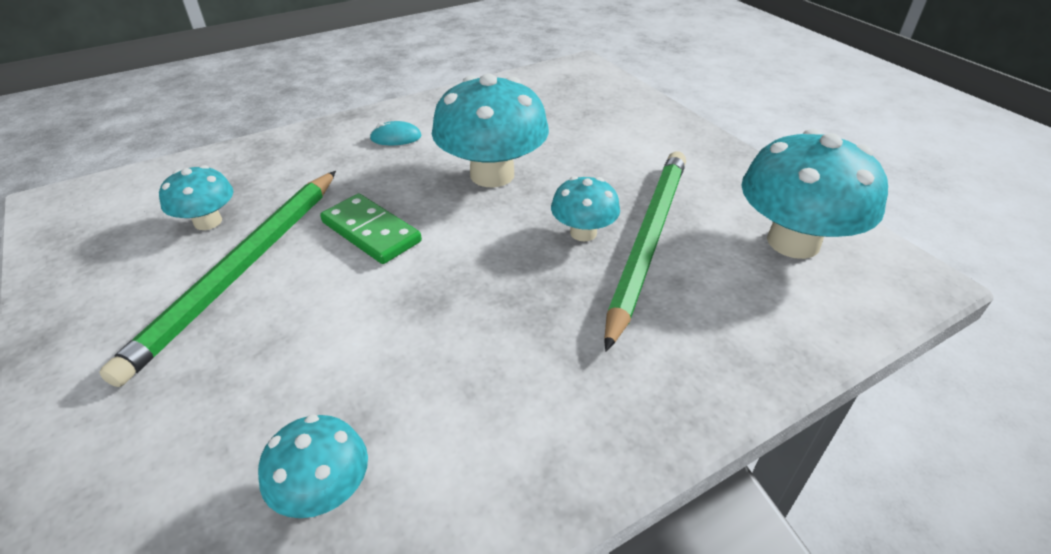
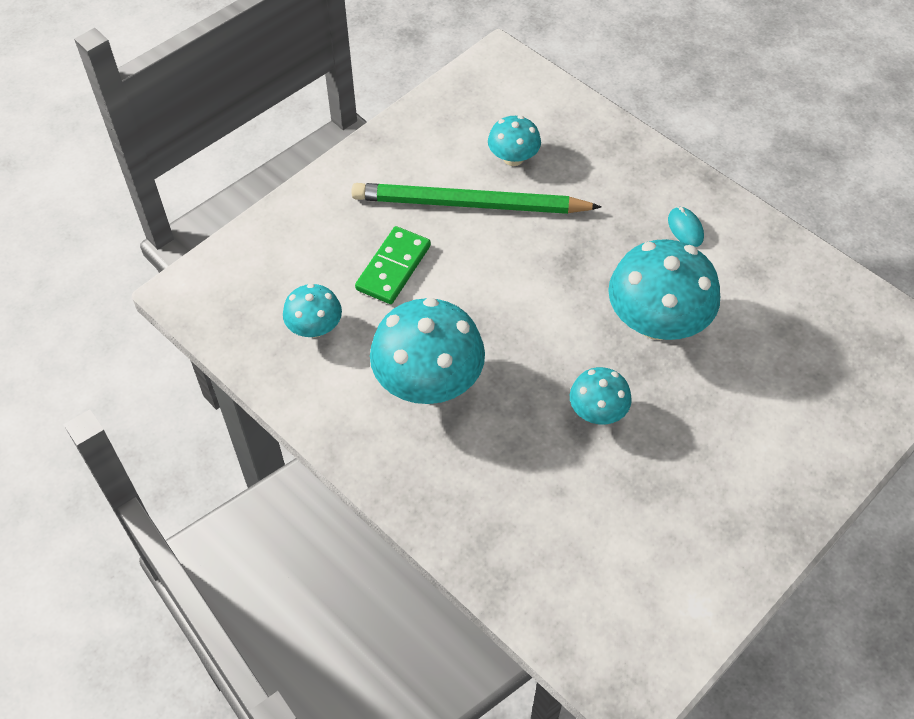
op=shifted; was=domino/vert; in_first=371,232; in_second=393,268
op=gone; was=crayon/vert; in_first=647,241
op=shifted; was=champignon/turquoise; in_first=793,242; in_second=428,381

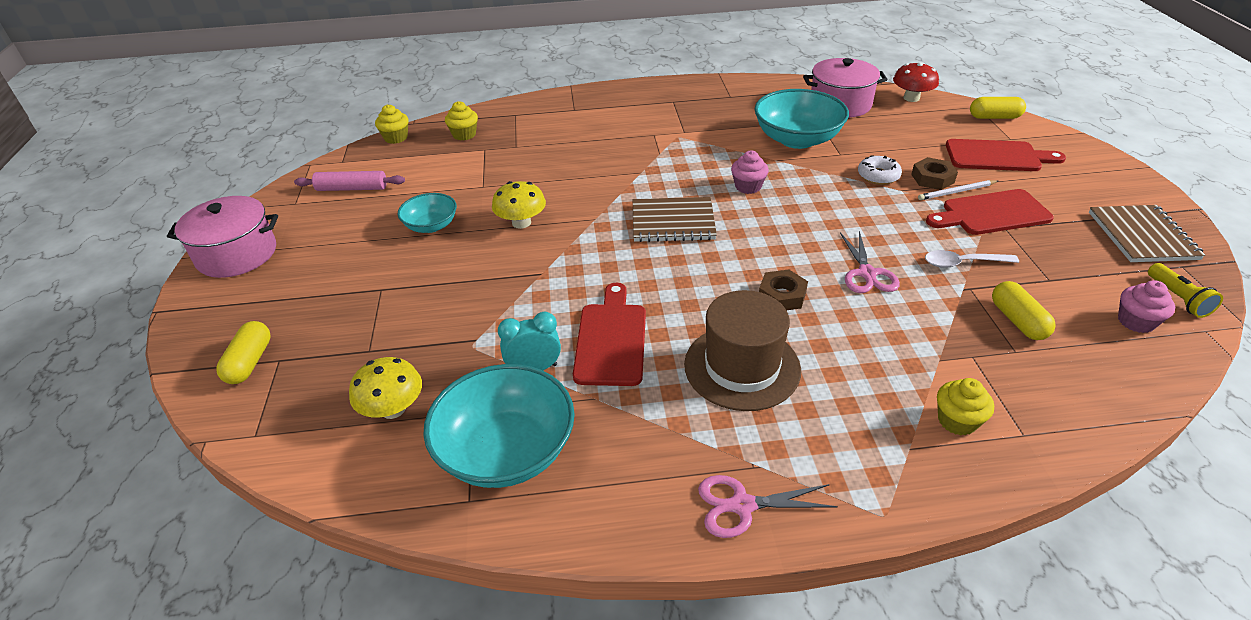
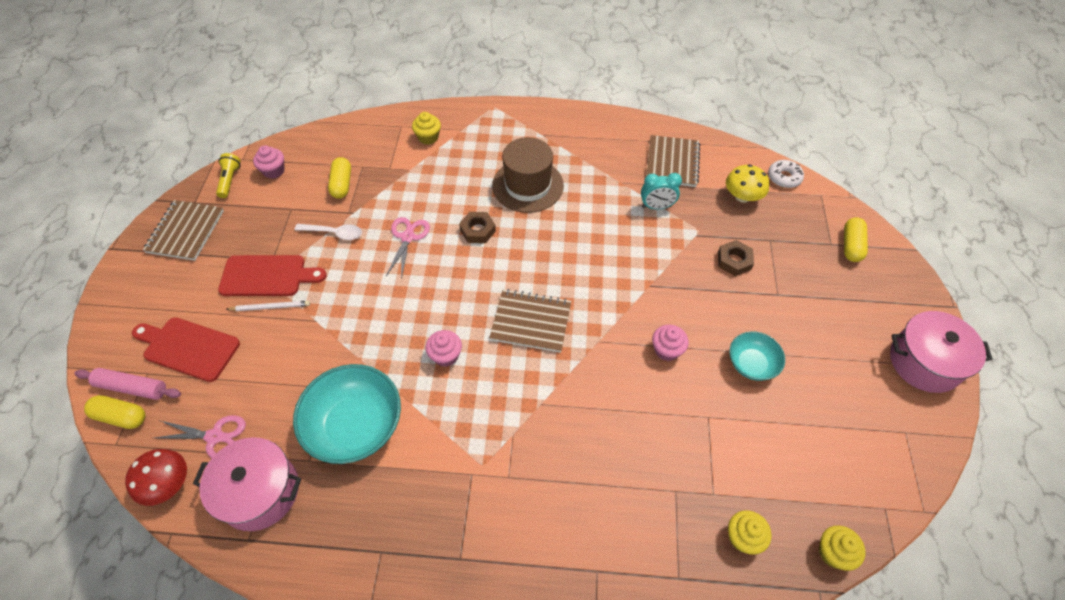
op=shifted; was=rouleau à pâtisserie/rose; in_first=352,188; in_second=132,387
op=swapped; was=bol/turquoise; now=carnet/marron; in_first=506,451; in_second=672,162
op=swapped; was=champignon/jaune; now=muffin/rose; in_first=521,222; in_second=666,350
op=gone; was=planche à découper/rouge; in_first=611,339
op=shifted; was=ciseaux/rose; in_first=742,505; in_second=215,436
op=shifted; was=beignet/blanc; in_first=878,176; in_second=784,177
op=shifted; was=écrou/marron; in_first=932,178; in_second=734,261

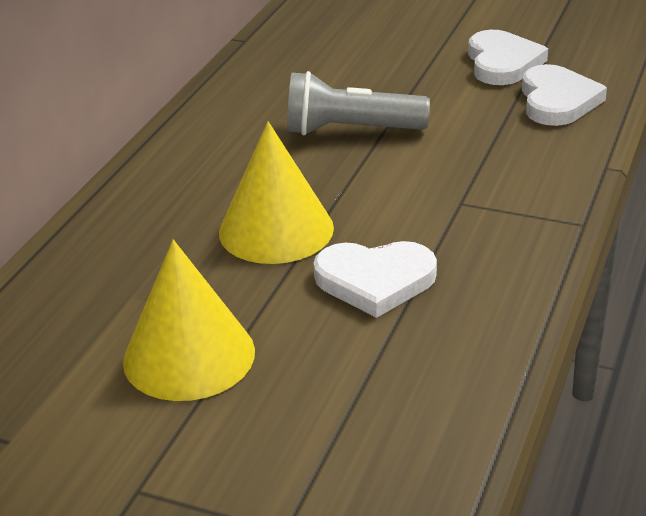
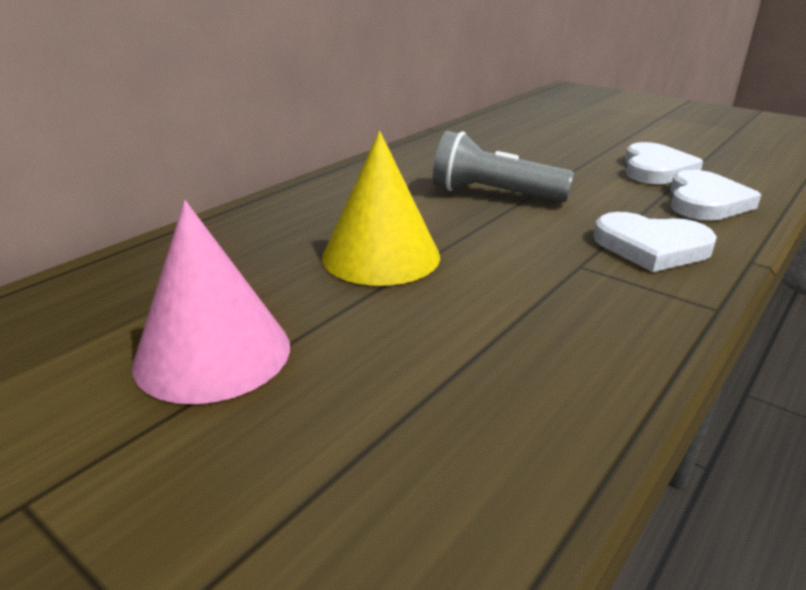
op=repainted; was=cône/jaune; now=cône/rose; in_first=189,356; in_second=213,353
op=shifted; was=cœur/blanc; in_first=375,281; in_second=651,247

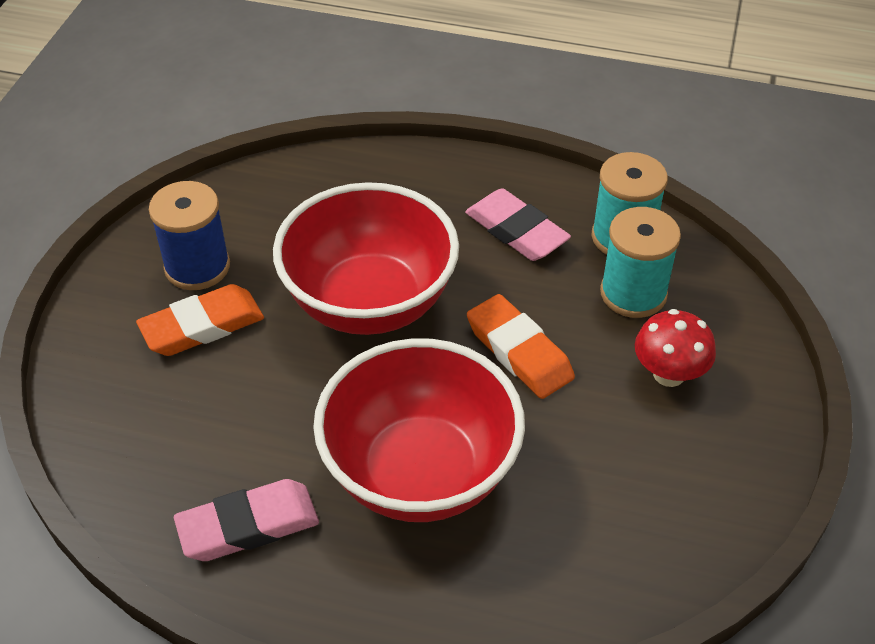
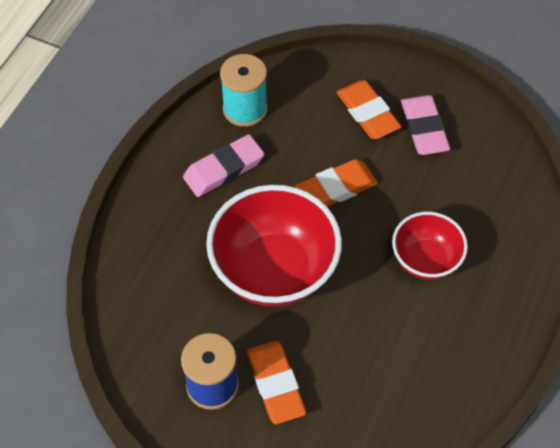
op=shifted; was=gomme/rose; in_first=248,525; in_second=424,128
op=scaled; was=bol/rouge; in_first=420,473; in_second=425,260; ratio=0.57
op=gone; was=bobine/turquoise; in_first=633,293
op=swapped; was=champignon/rouge; now=gomme/orange; in_first=669,374; in_second=367,113

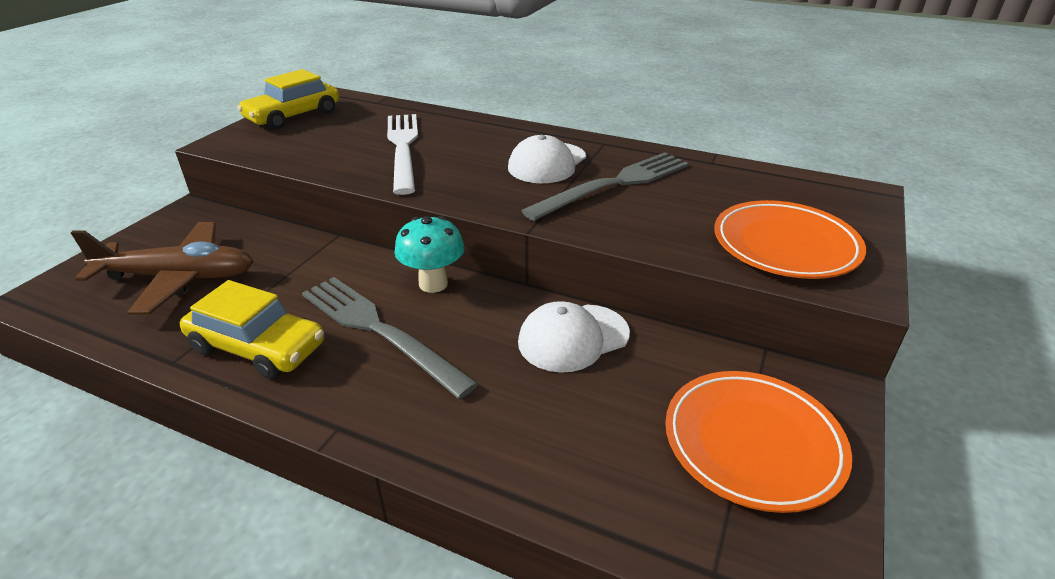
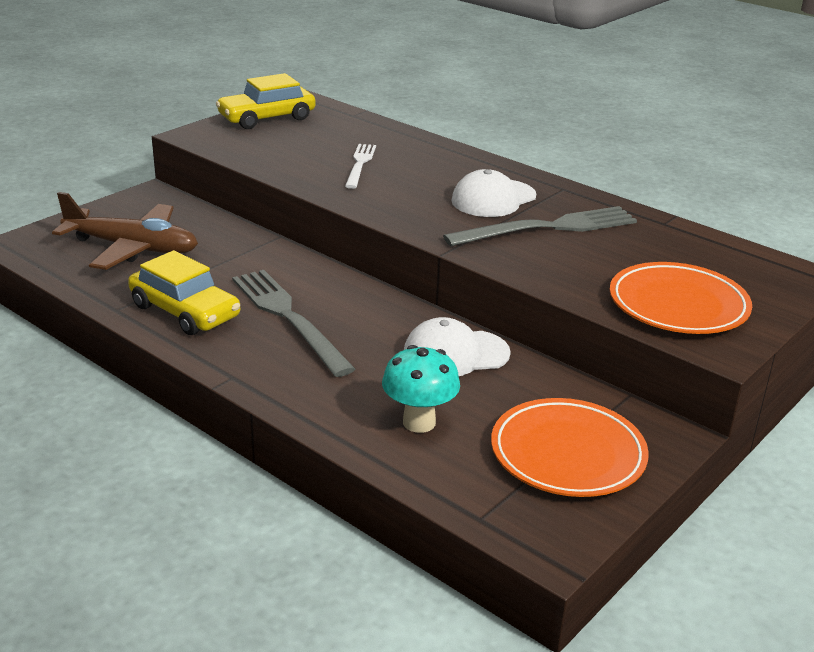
op=scaled; was=fourchette/blanc; in_first=403,148; in_second=360,164; ratio=0.6
op=shifted; was=champignon/turquoise; in_first=433,284; in_second=419,422

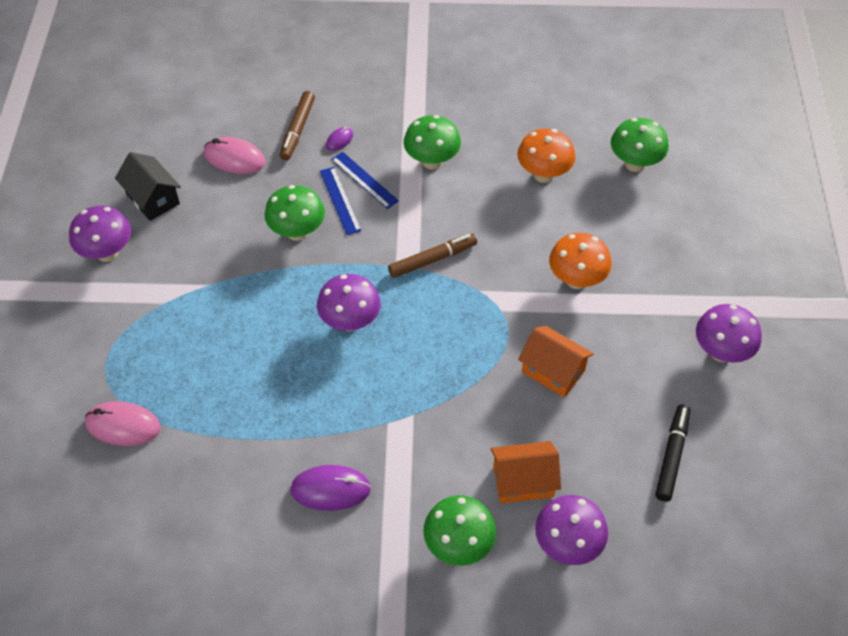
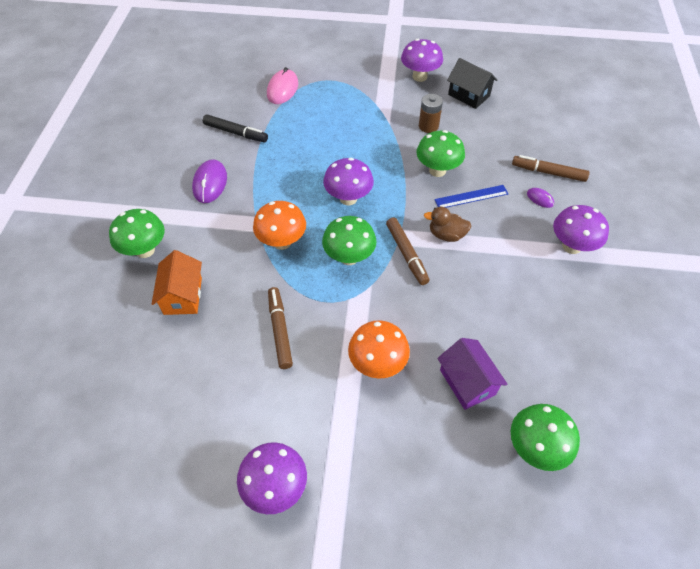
op=rotated; was=maison/noir; in_first=153,199; in_second=469,95; clockwise=75
op=gone; was=souris/rose; in_first=234,158
op=gone; was=règle/bleu; in_first=364,180
op=shifted; was=champignon/vert; in_first=432,161; in_second=349,257
op=shifted; was=champignon/orange; in_first=543,174; in_second=282,242
op=swapped; was=maison/orange; now=feutre/marron; in_first=553,371; in_second=280,330
op=shifted; was=champignon/violet; in_first=567,544; in_second=571,246
op=shifted; was=feutre/noir; in_first=672,456; in_second=236,133
op=new; now=pile/marron; in_second=428,126
op=new; now=canard/marron; in_second=446,235
op=new; now=maison/violet; in_second=467,382

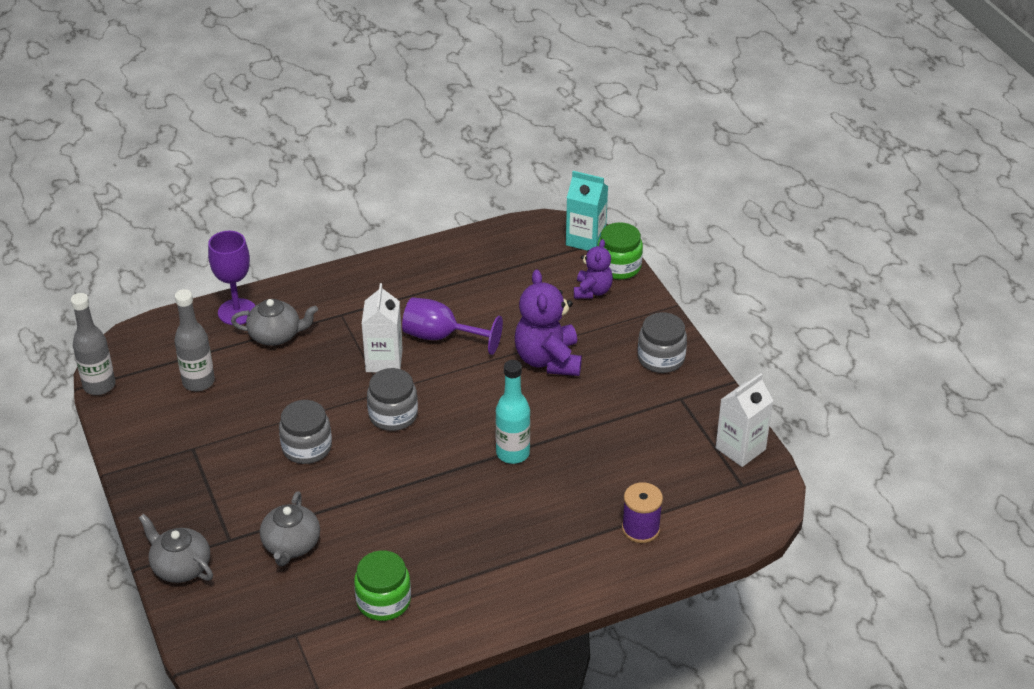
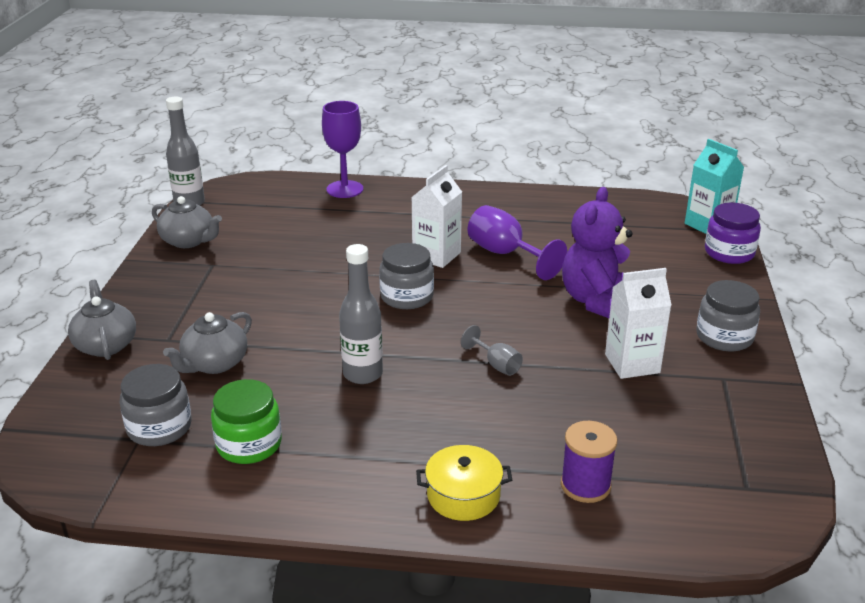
op=shifted; was=bouteille/gris; in_first=198,382; in_second=363,374
op=shifted; was=théière/gris; in_first=276,335; in_second=189,241
op=shifted; was=bocal/gris; in_first=307,447; in_second=159,427
op=swapped; was=bouteille/turquoise; now=verre à pied/gris; in_first=512,453; in_second=496,365
op=gone; was=ours en peluche/violet; in_first=592,291
op=repainted; was=bocal/vert; now=bocal/violet; in_first=619,266; in_second=729,253
op=shifted; was=brique de lait/blanc; in_first=740,449; in_second=632,363
op=new; now=marmite/jaune; in_second=463,495

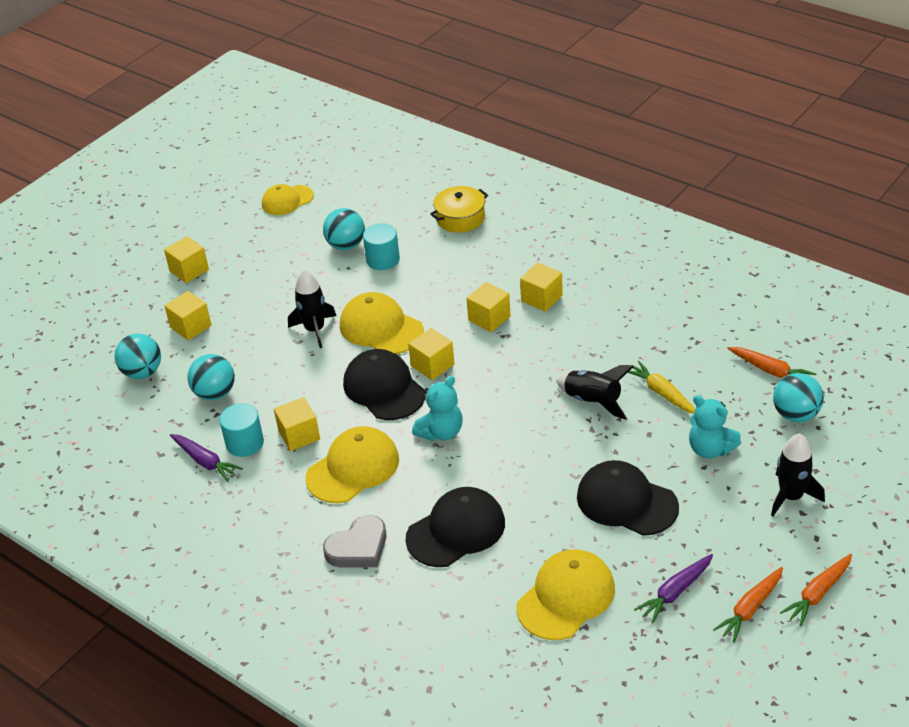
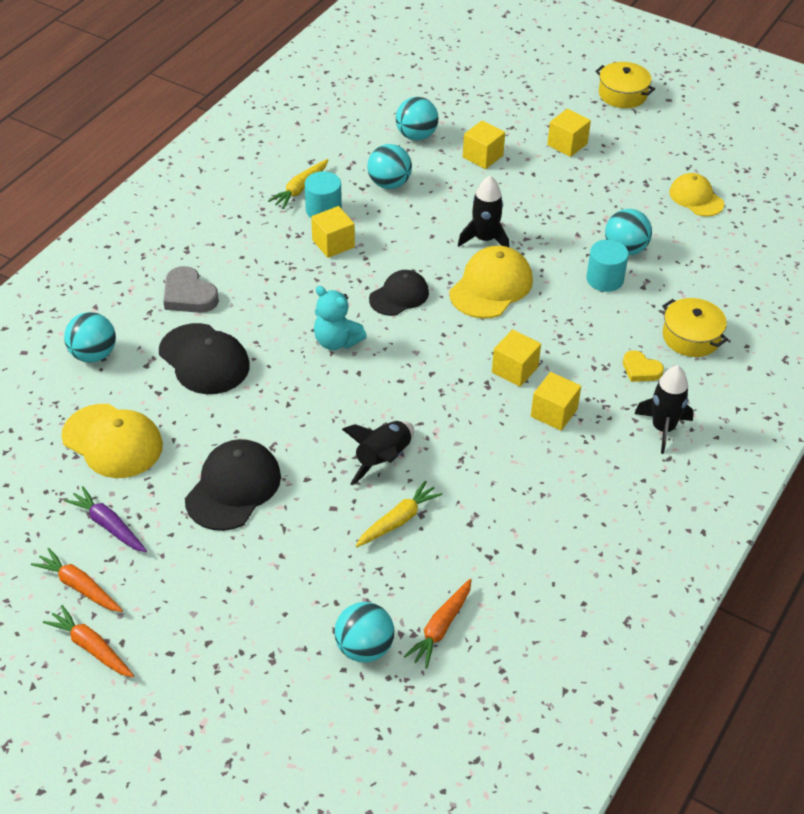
op=repainted; was=carotte/violet; now=carotte/jaune; in_first=205,462; in_second=300,189
op=gone; was=casquette/jaune; in_first=353,468
op=scaled; was=casquette/noir; in_first=384,388; in_second=399,296; ratio=0.66
op=gone; was=cube/jaune; in_first=432,365
op=gone; was=ours en peluche/turquoise; in_first=710,449
op=shifted; was=fusée/noir; in_first=791,497; in_second=662,428
op=new; now=balle/turquoise; in_second=93,354
op=new; now=marmite/jaune; in_second=622,94
op=new; now=cœur/jaune; in_second=641,369

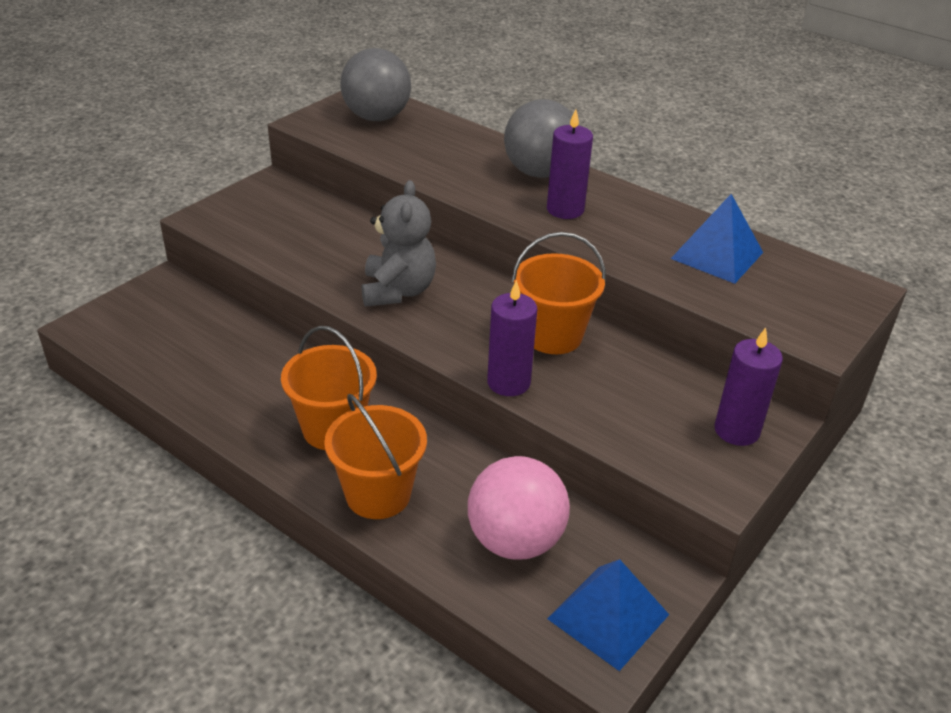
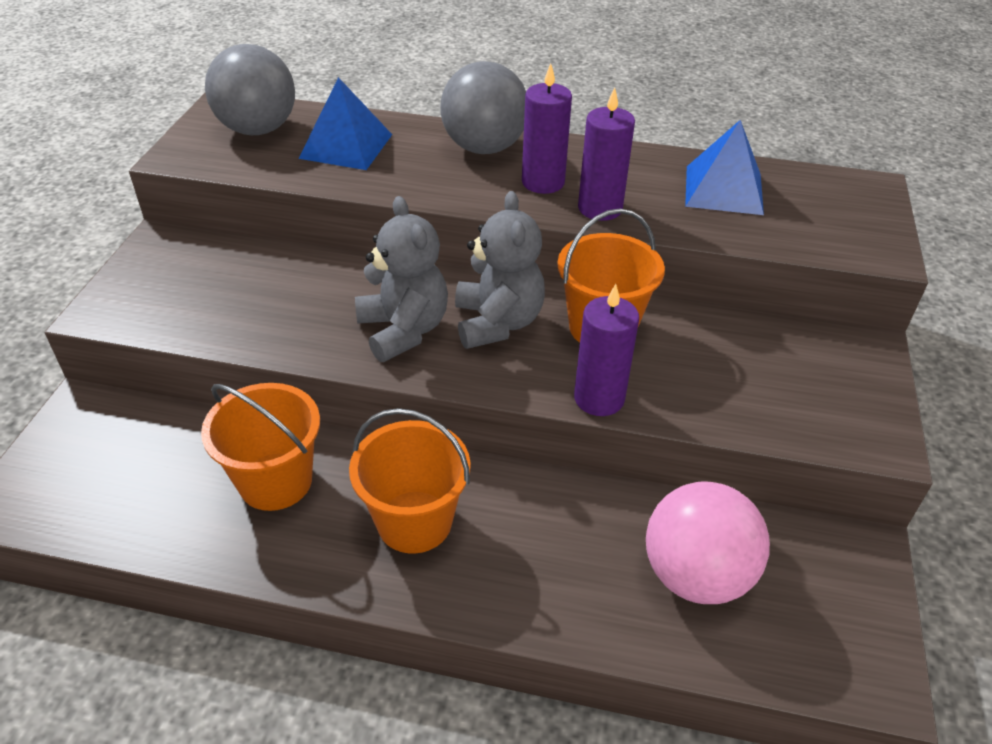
op=shifted; was=seau/orange; in_first=378,494; in_second=275,481
op=shifted; was=pyramide/bleu; in_first=608,616; in_second=346,146
op=shifted; was=bougie/violet; in_first=736,430; in_second=600,208
op=new; now=ours en peluche/gris; in_second=497,323

